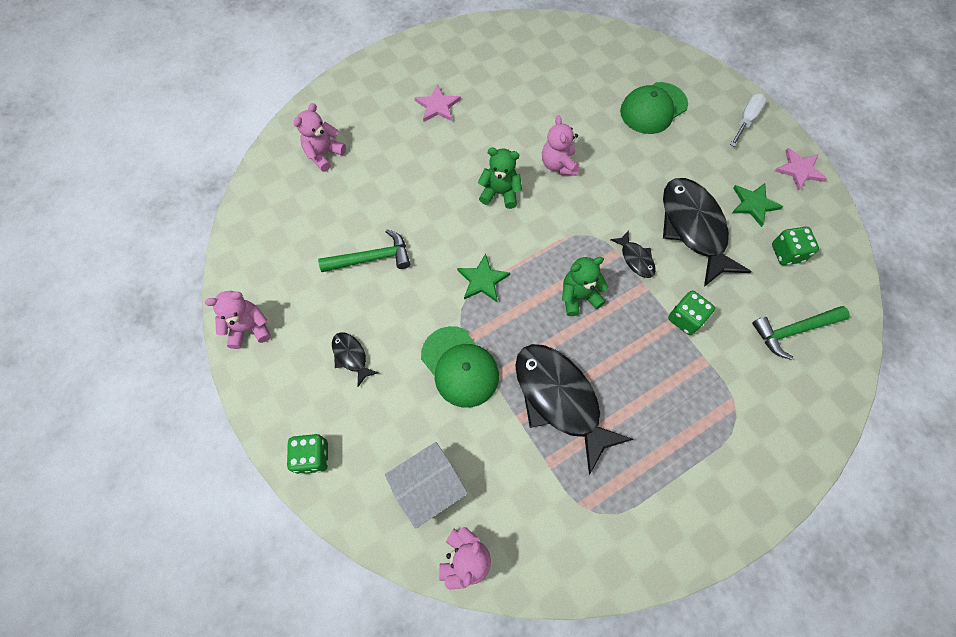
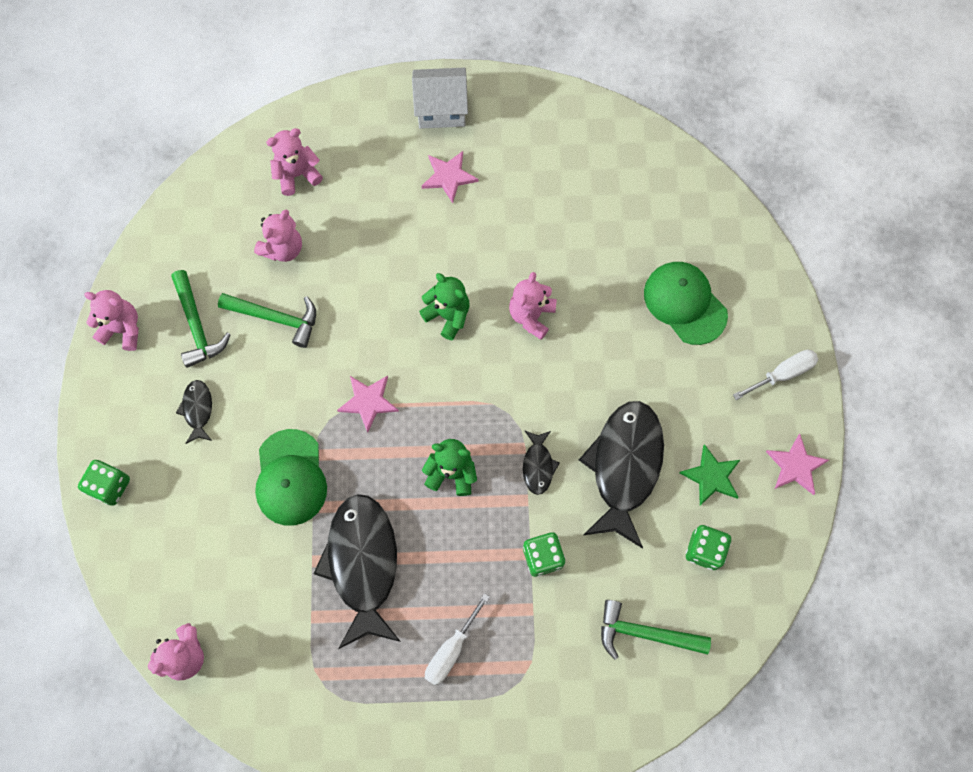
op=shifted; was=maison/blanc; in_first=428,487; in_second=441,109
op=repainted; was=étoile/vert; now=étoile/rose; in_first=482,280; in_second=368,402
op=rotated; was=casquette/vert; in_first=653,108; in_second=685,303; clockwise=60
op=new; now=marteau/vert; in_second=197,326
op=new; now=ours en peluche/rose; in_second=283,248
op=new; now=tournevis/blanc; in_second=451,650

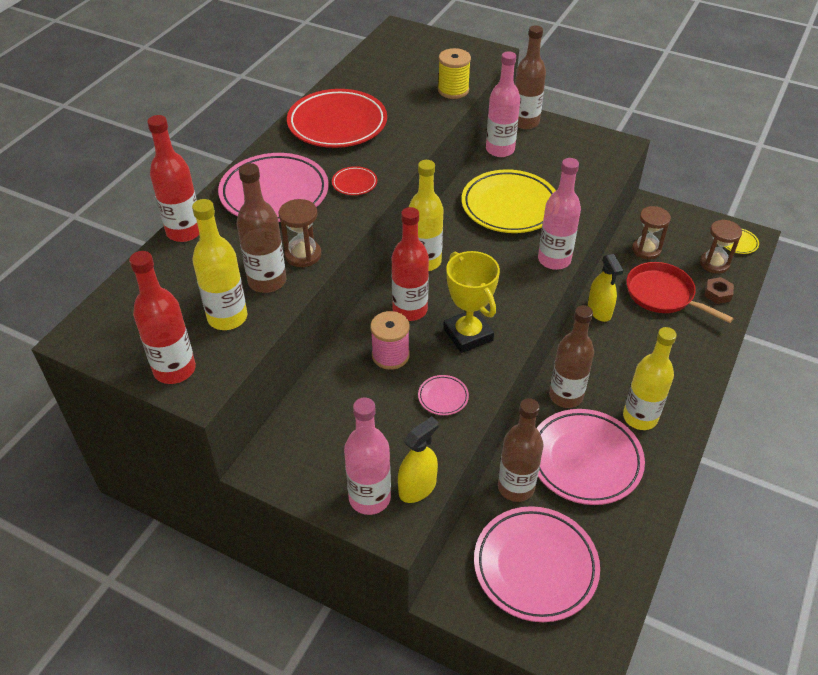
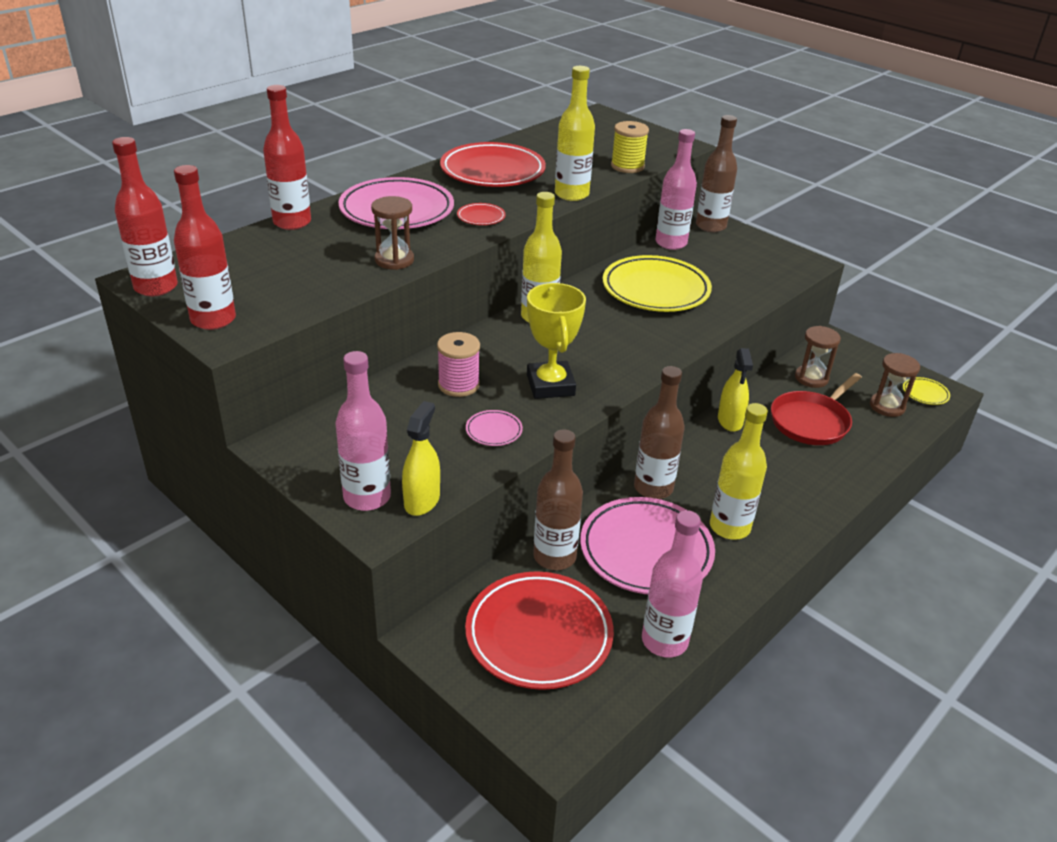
op=shifted; was=bouteille/jaune; in_first=227,317; in_second=571,194
op=gone; was=bouteille/marron; in_first=267,281
op=shifted; was=bouteille/rouge; in_first=410,310; in_second=156,287
op=rotated; was=vaporisateur/jaune; in_first=417,488; in_second=422,501; clockwise=-45
op=repainted; was=assiette/rose; now=assiette/rouge; in_first=535,566; in_second=539,635
op=shifted; was=bouteille/rose; in_first=554,260; in_second=664,641
op=rotated; was=poêle/rouge; in_first=662,294; in_second=811,421; clockwise=-105
op=gone; was=écrou/marron; in_first=717,294

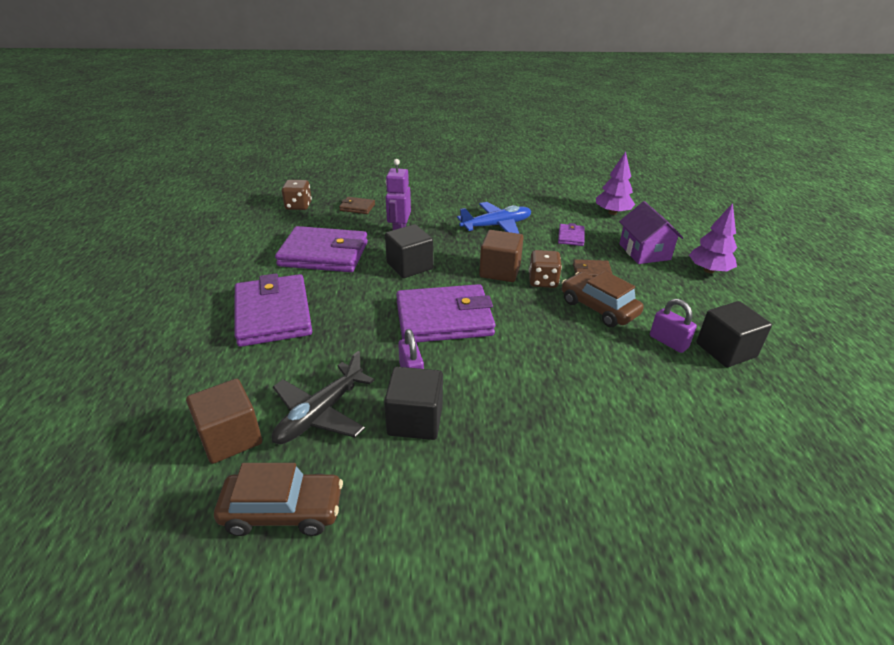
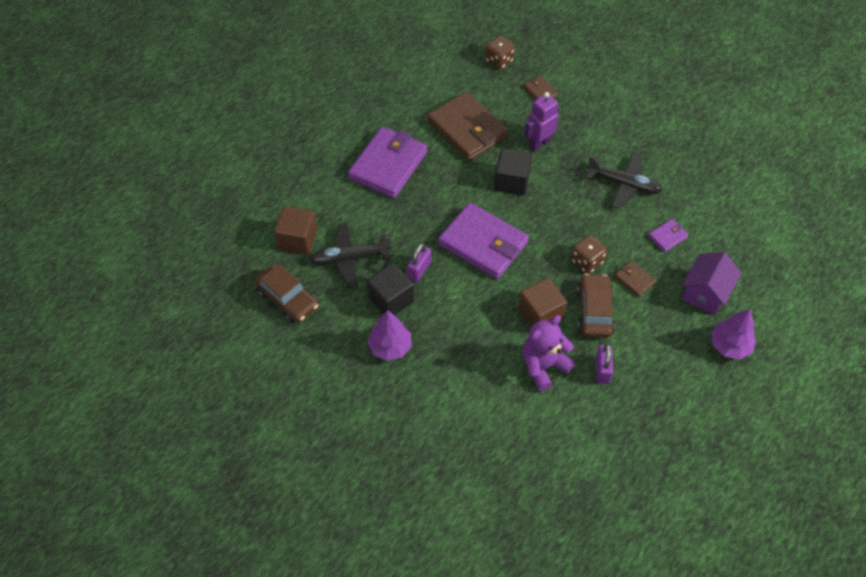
op=repainted; was=portefeuille/violet; now=portefeuille/marron; in_first=324,254; in_second=467,129
op=repainted; was=avion/bleu; now=avion/noir; in_first=496,225; in_second=624,184
op=shifted; was=cube/marron; in_first=500,271; in_second=540,314
op=shifted; was=arbre/violet; in_first=612,213; in_second=390,347
op=gone; was=cube/noir; in_first=725,350
op=new; now=ours en peluche/violet; in_second=543,366

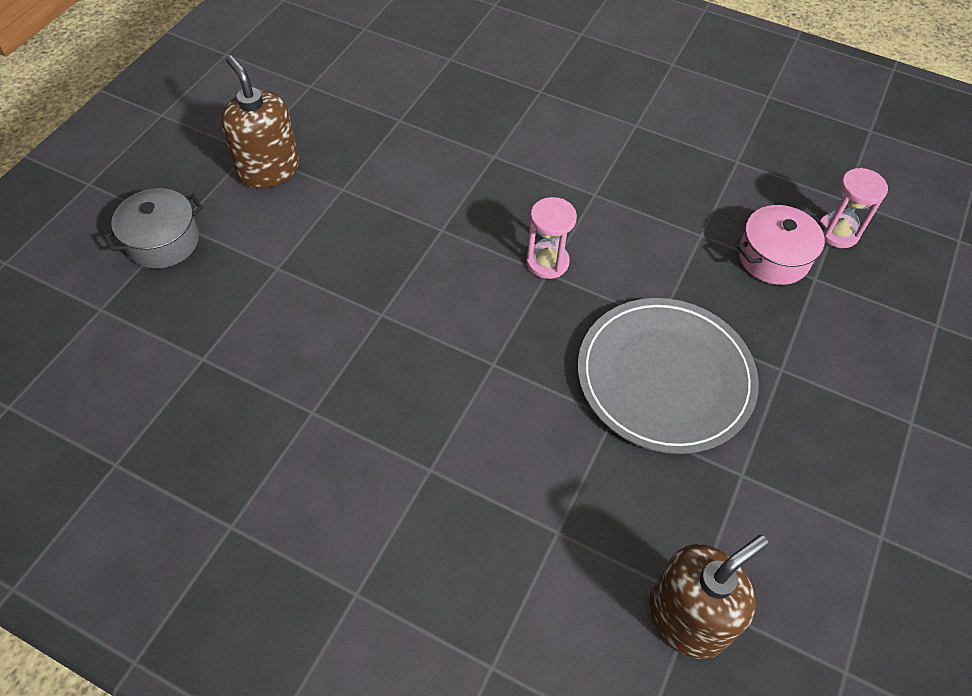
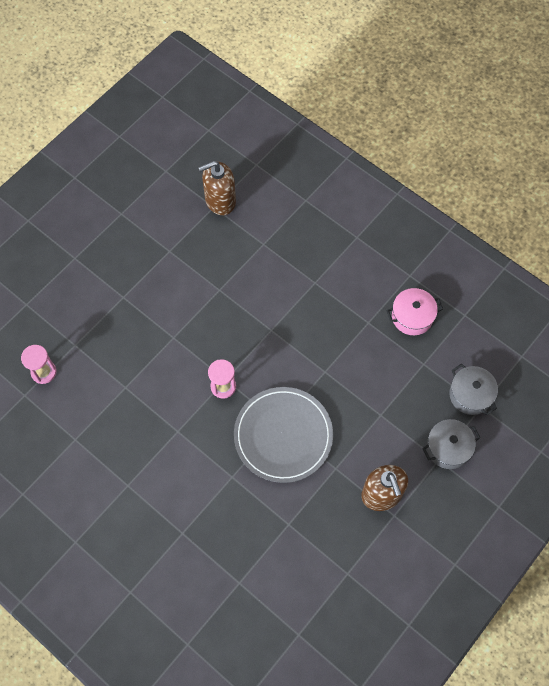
op=shifted; was=assiette/gris; in_first=665,377; in_second=283,435
op=shifted; was=marmite/rose; in_first=773,257; in_second=412,317
op=new; now=marmite/gris; in_second=470,395

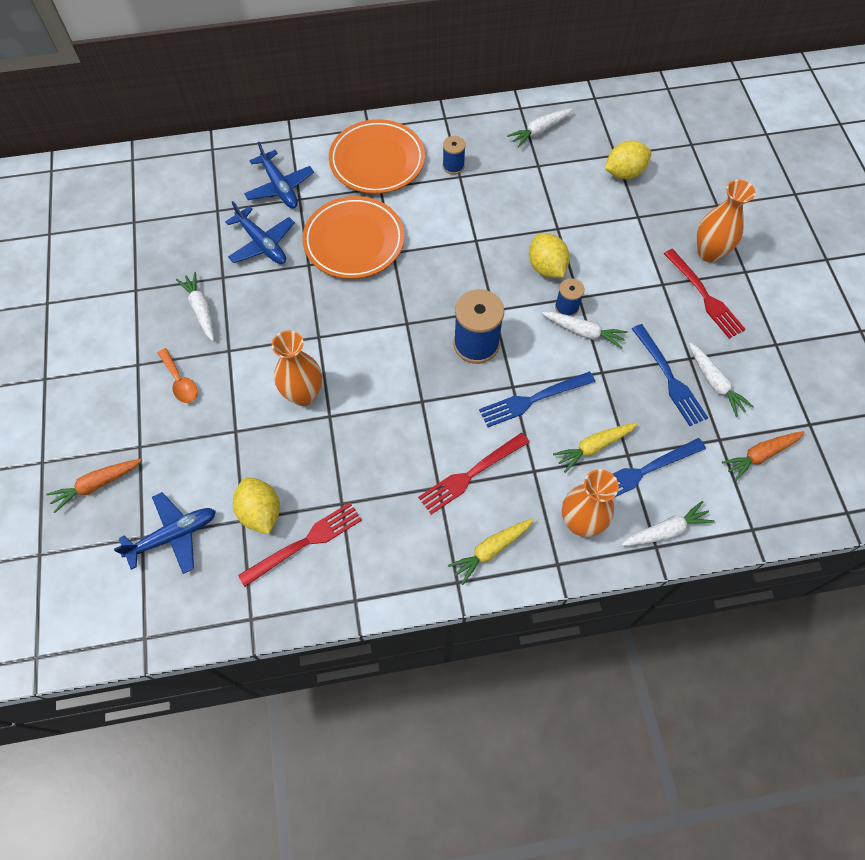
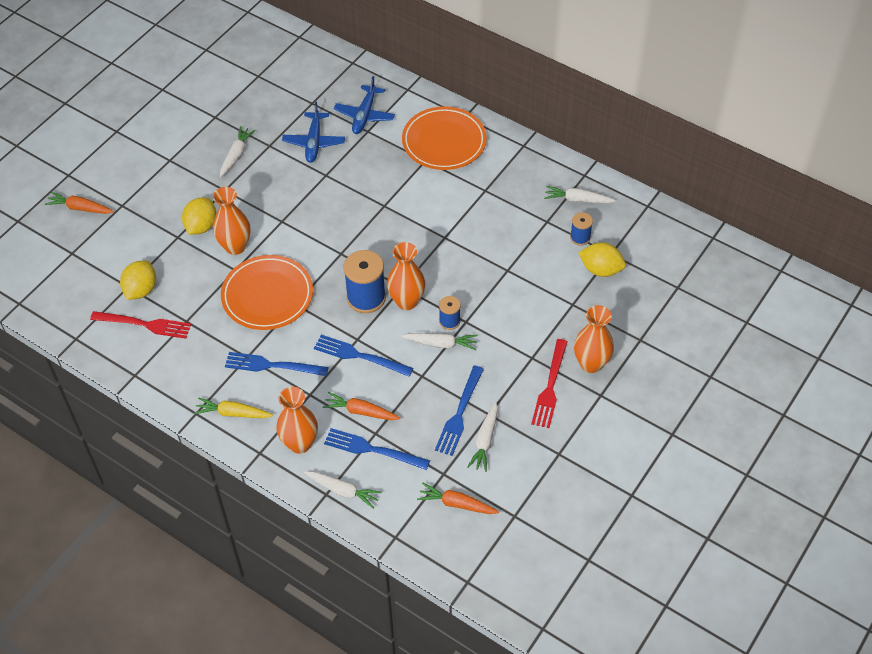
op=gone; was=avion/bleu; in_first=173,535
op=gone; was=cuillère/orange; in_first=180,382
op=shifted; was=assiette/orange; in_first=354,241; in_second=267,295
op=repainted; was=fourchette/rouge; now=fourchette/bleu; in_first=470,475; in_second=272,365
op=shifted; was=bobine/bleu; in_first=453,166; in_second=580,237
op=shifted; was=citron/jaune; in_first=546,267; in_second=201,226
op=rotated; was=carotte/blanc; in_first=583,332; in_second=441,344; clockwise=-60
op=repainted; was=carotte/jaune; now=carotte/orange; in_first=594,447; in_second=361,411
op=new; now=vase/orange; in_second=406,301

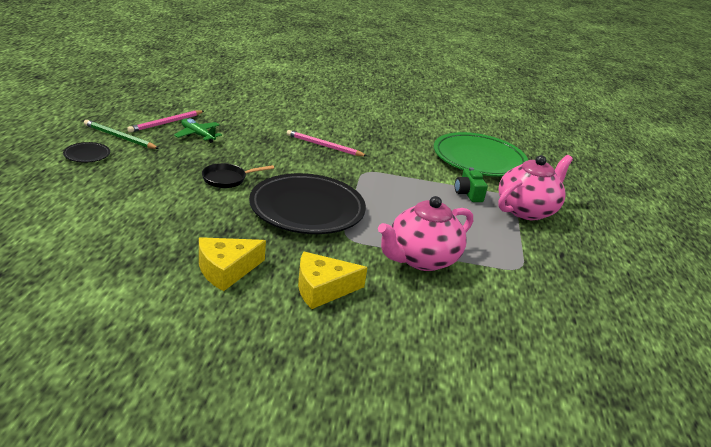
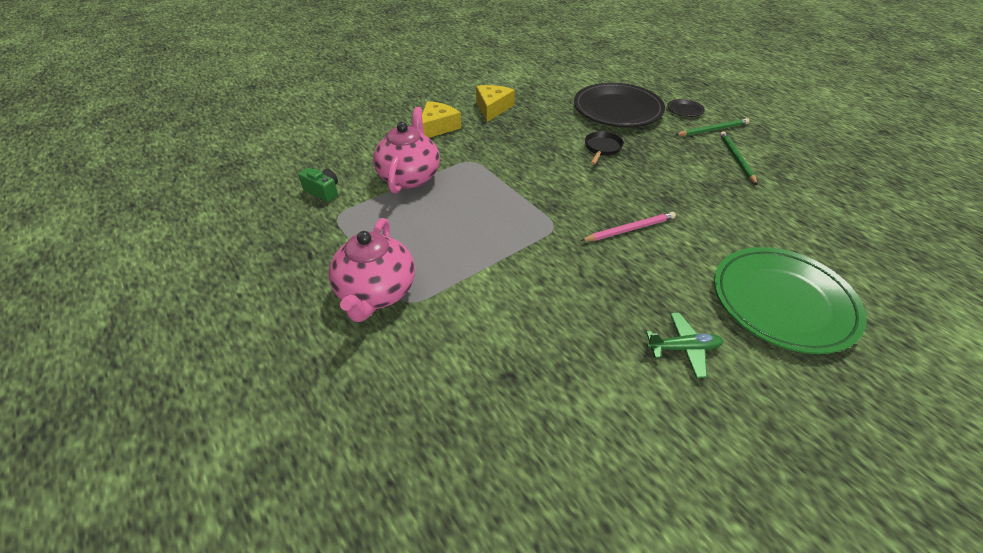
op=repainted; was=crayon/rose; now=crayon/vert; in_first=166,123; in_second=736,159
op=shifted; was=avion/vert; in_first=197,135; in_second=683,348
op=shifted; was=assiette/noir; in_first=307,209; in_second=617,110
op=shifted; was=assiette/vert; in_first=479,160; in_second=782,302
op=shifted; was=appareil photo/vert; in_first=468,194; in_second=323,191

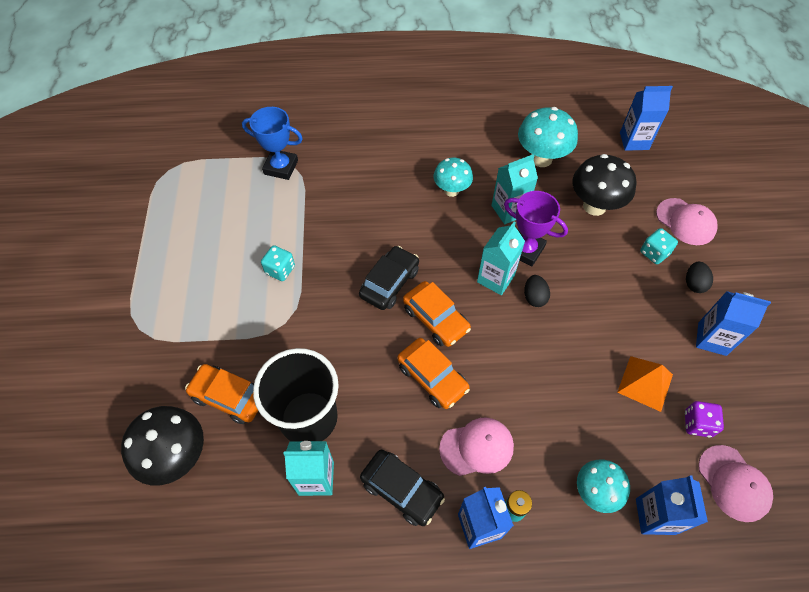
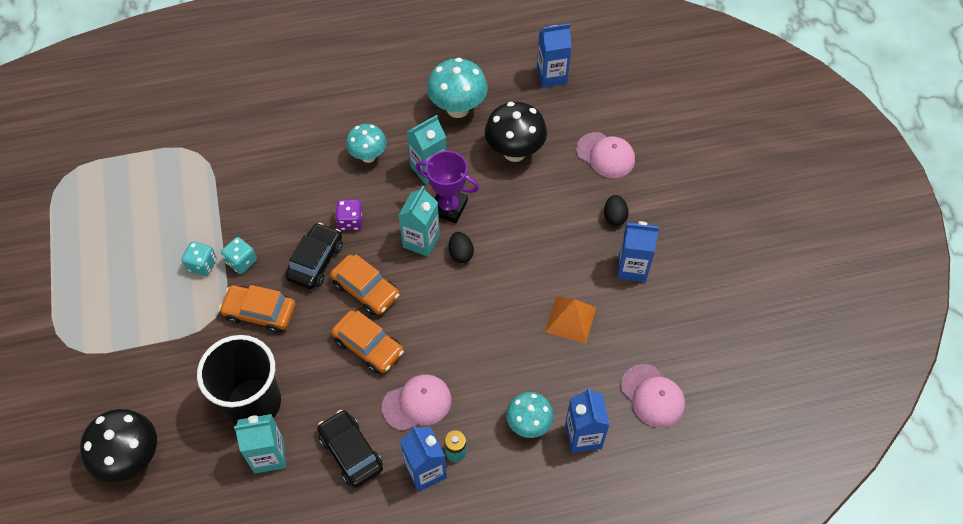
op=shifted; was=voiture/orange; in_first=229,397; in_second=260,312
op=gone; was=trophée/bleu; in_first=281,167
op=rotated; was=voiture/noir; in_first=402,490; in_second=351,452; clockwise=-150
op=shifted; was=dé/turquoise; in_first=654,253; in_second=241,262
op=shifted; was=dé/violet; in_first=697,424; in_second=350,221

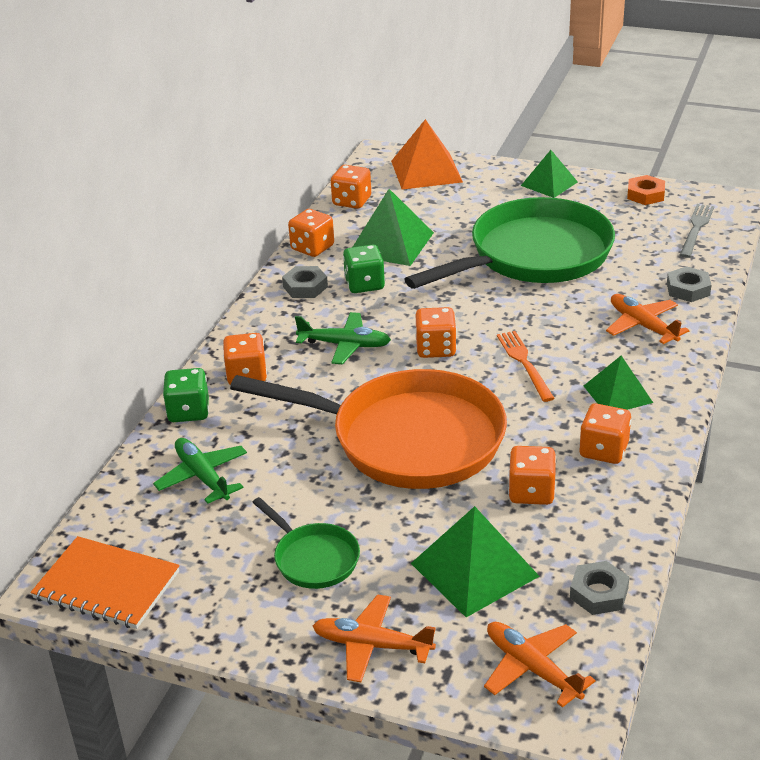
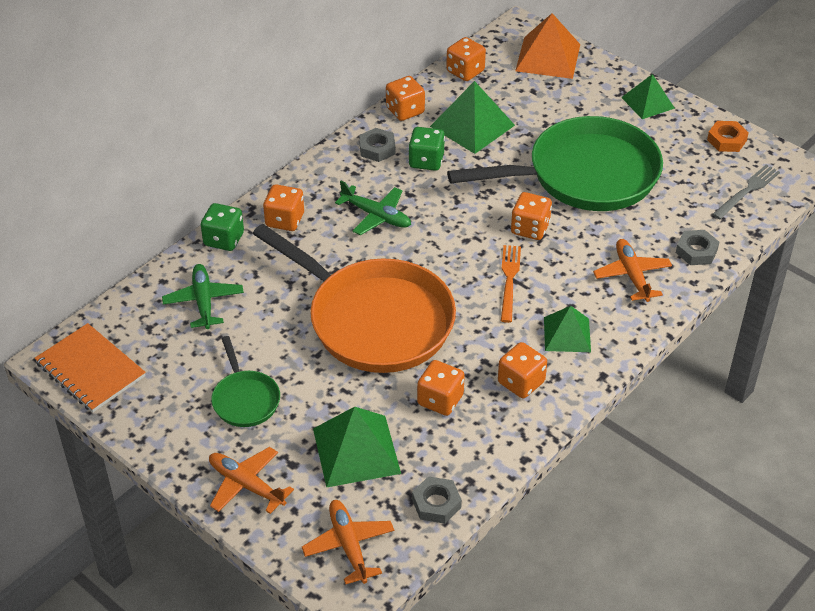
op=shifted; was=dé/orange; in_first=436,348; in_second=530,228

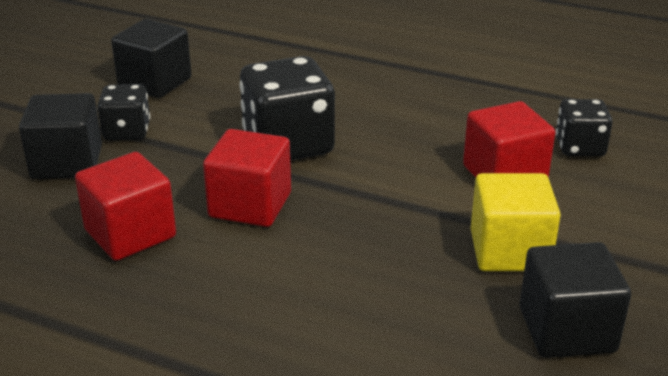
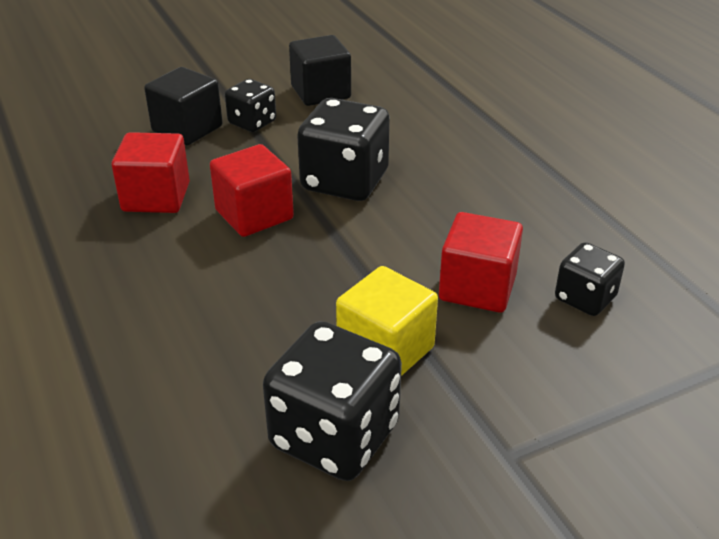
op=swapped; was=cube/noir; now=dé/noir; in_first=567,330; in_second=334,436

